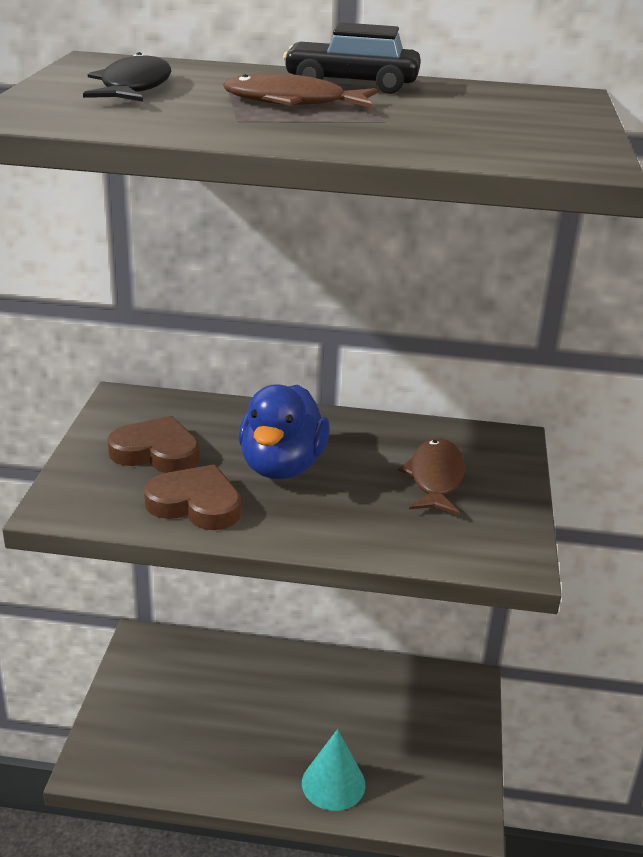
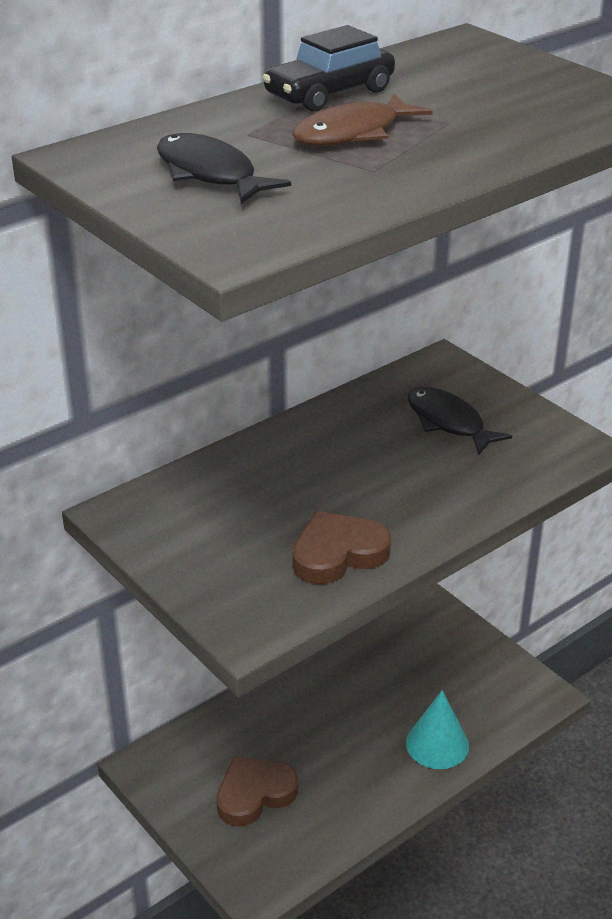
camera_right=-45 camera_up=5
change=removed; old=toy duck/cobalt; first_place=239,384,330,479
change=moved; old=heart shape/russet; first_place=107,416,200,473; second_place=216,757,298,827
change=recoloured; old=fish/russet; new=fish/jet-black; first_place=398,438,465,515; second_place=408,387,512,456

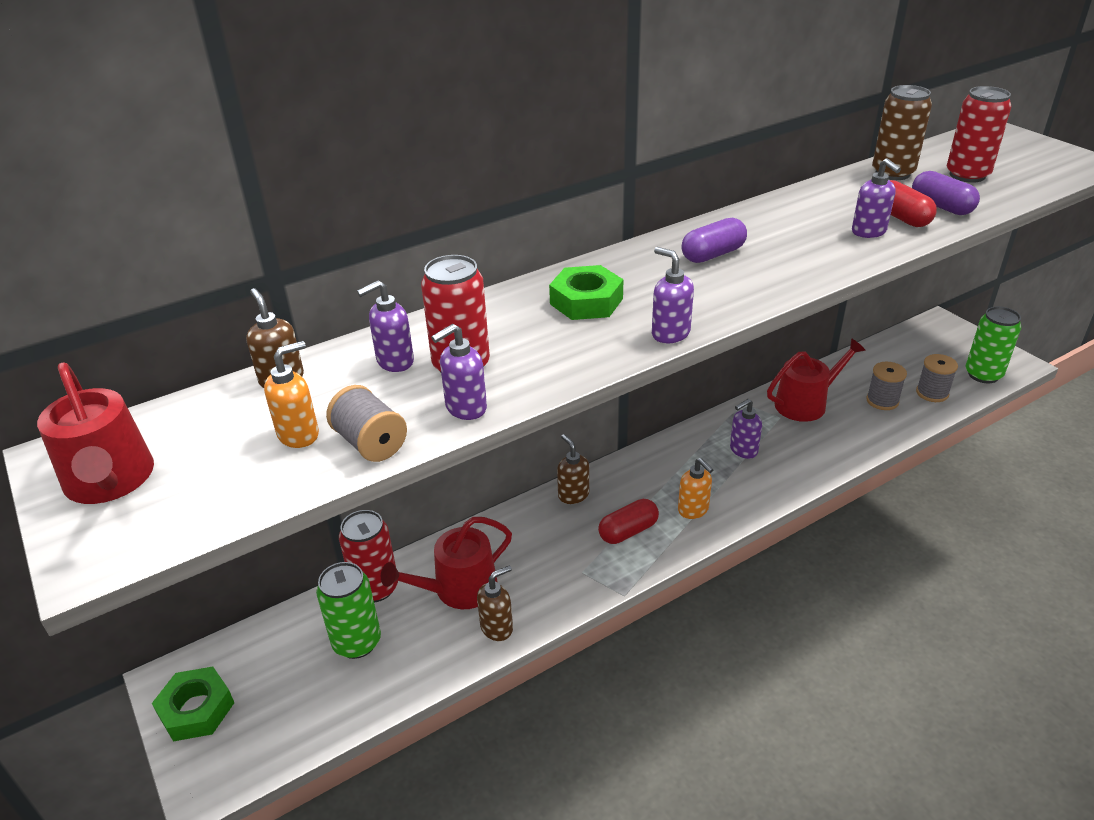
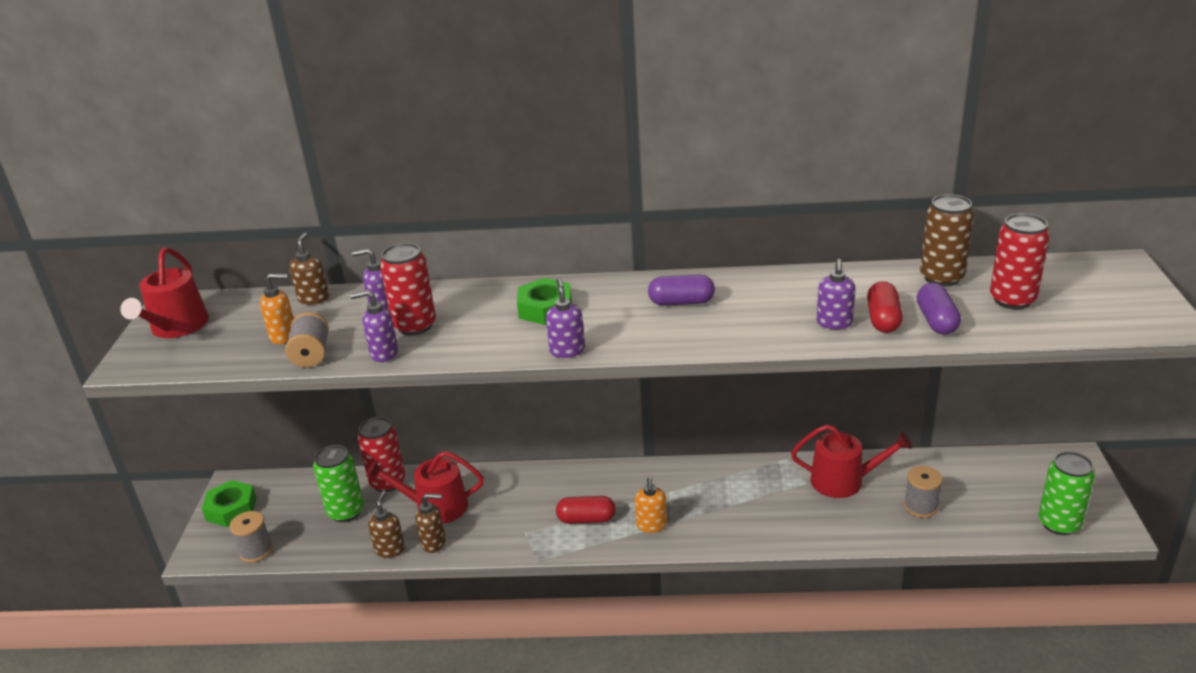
camera_right=35 camera_up=-5
change=moved; old=spool/gray; first_place=916,354,958,402; second_place=229,511,273,563
change=removed; old=soap pump/purple; first_place=730,399,762,459
change=moved; old=soap pump/russet; first_place=557,434,589,504; second_place=368,491,405,558

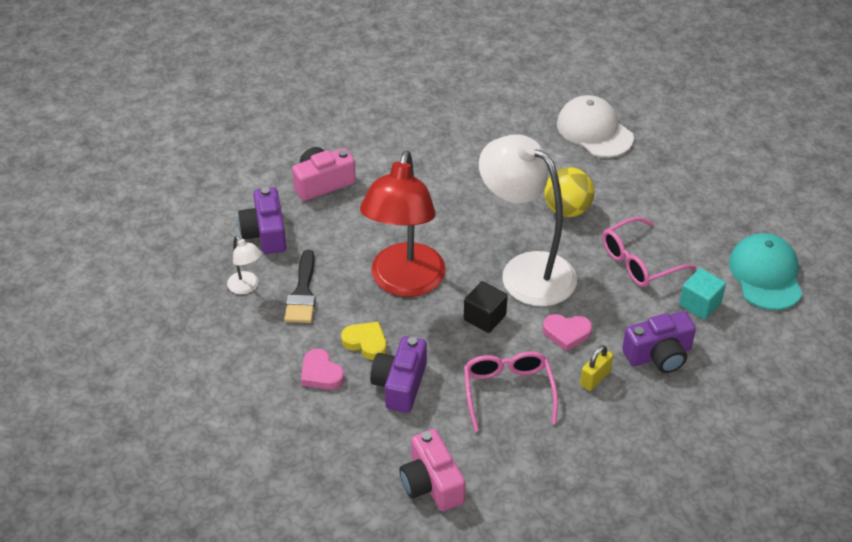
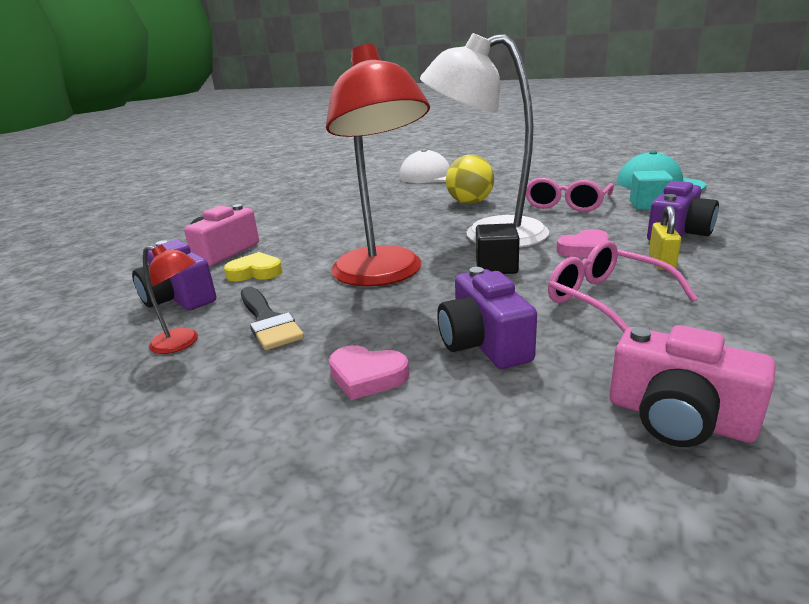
camera_right=-30 camera_up=-20
change=recoloured; old=desk lamp/snow-white; new=desk lamp/red; first_place=227,236,262,294; second_place=143,244,198,354
change=moved; old=heart shape/golden; first_place=341,322,387,360; second_place=224,252,282,281

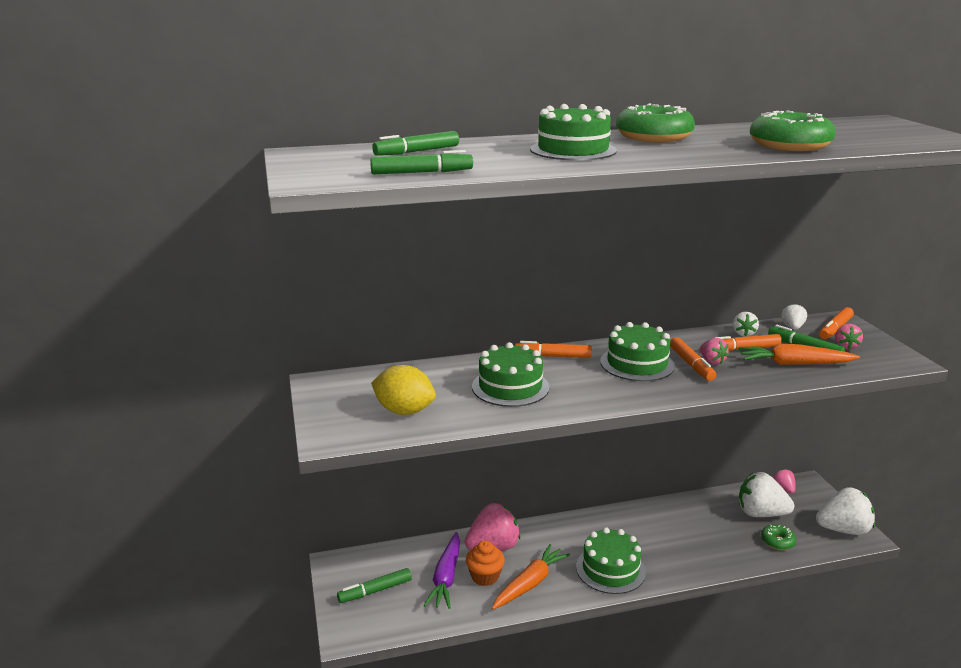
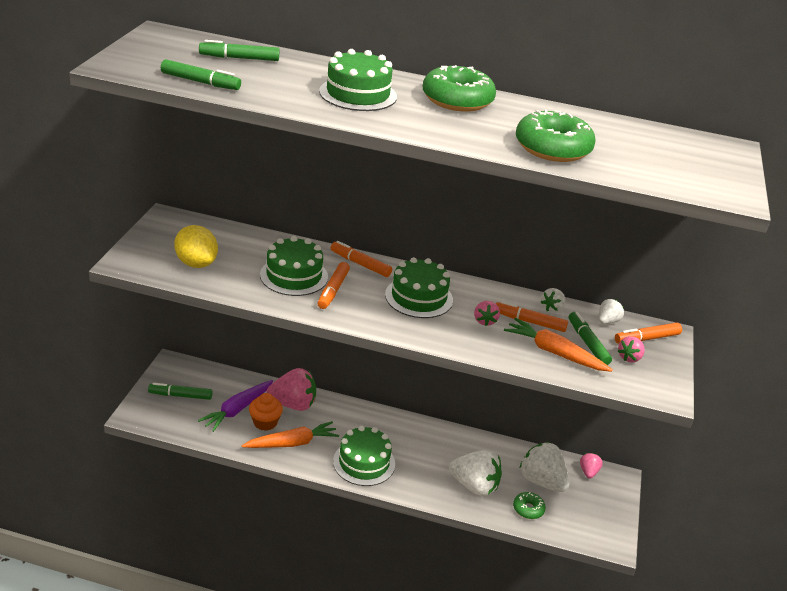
camera_right=25 camera_up=10
change=moved; old=felt pen/bright orange; first_place=670,337,716,381; second_place=318,262,350,309
change=moved; old=toy strawberry/snow-white; first_place=816,487,875,535; second_place=449,450,502,496

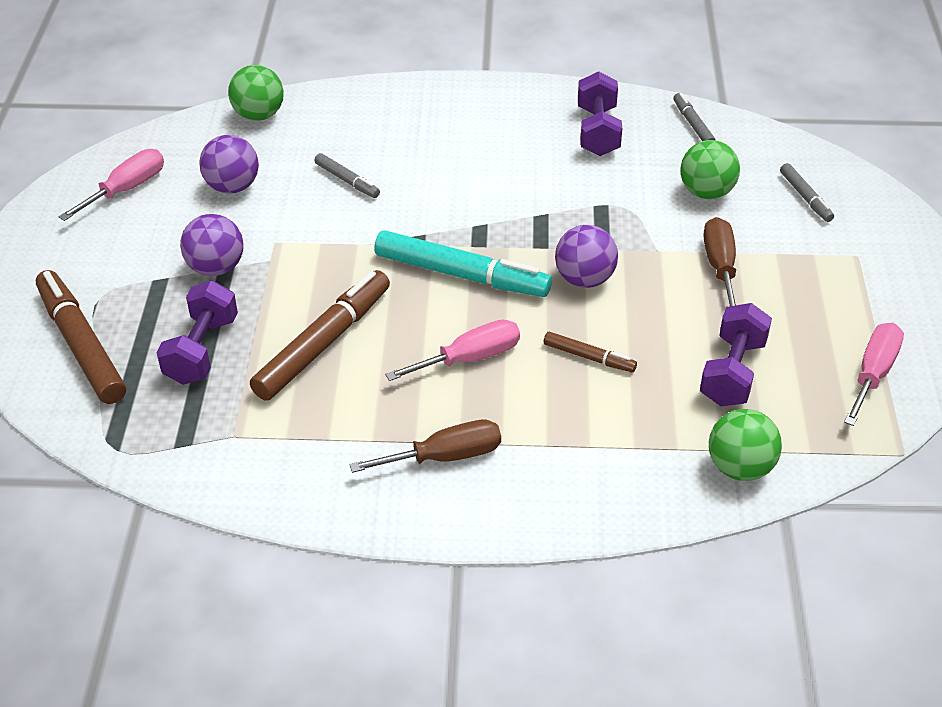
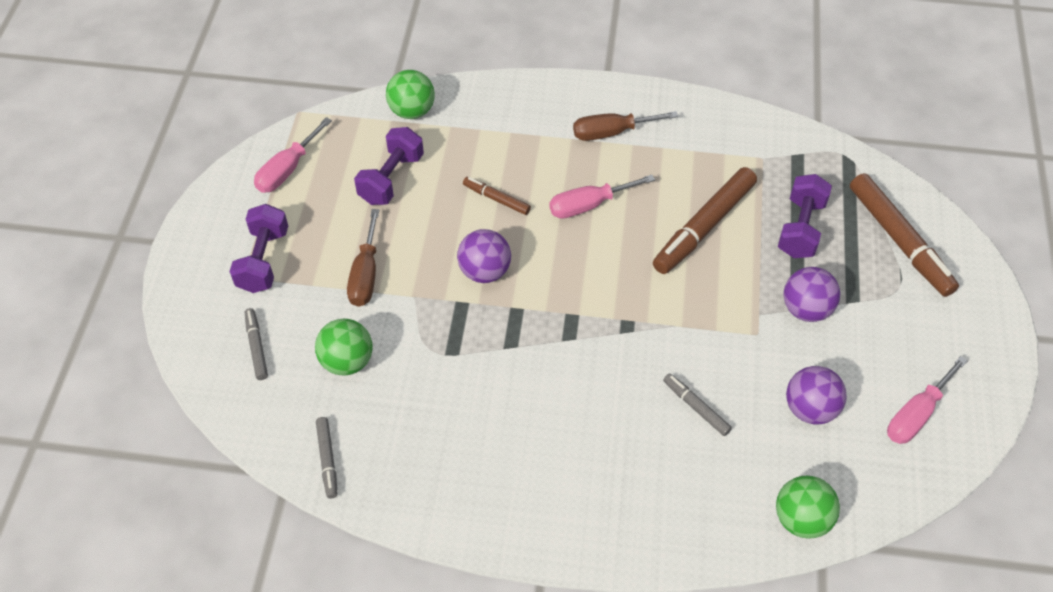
camera_right=-175 camera_up=10
change=moved; old=dumbbell/purple; first_place=578,71,622,156; second_place=229,204,288,293
change=removed; old=felt pen/aqua; first_place=374,230,552,297

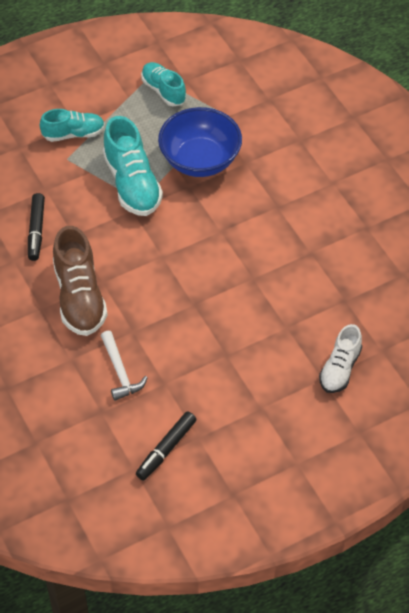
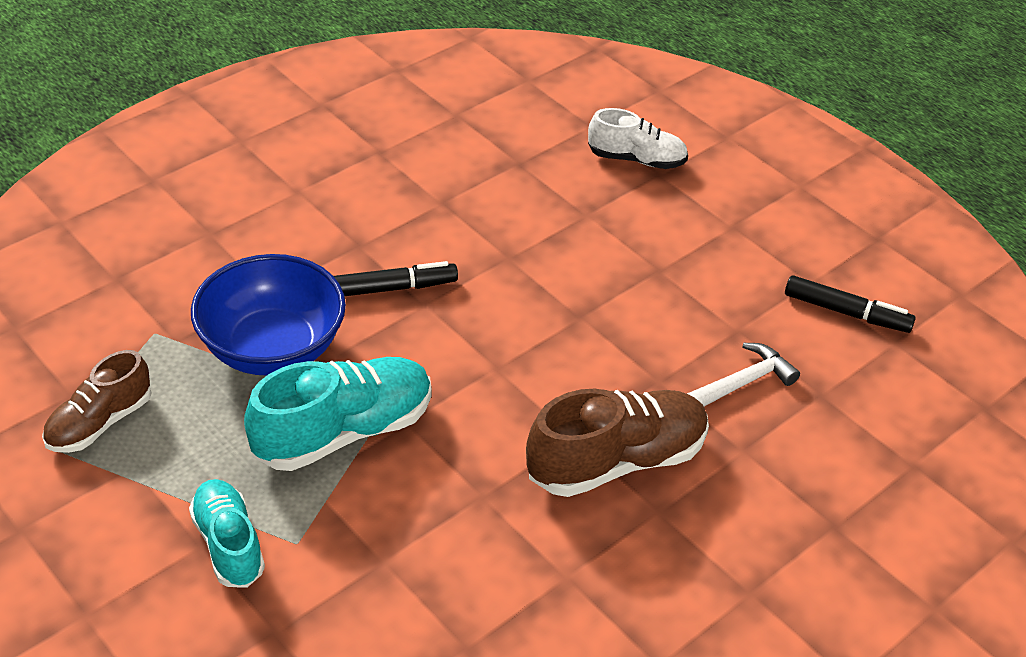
camera_right=-105 camera_up=-10
change=recoloured; old=sneaker/aqua; new=sneaker/russet; first_place=141,62,186,106; second_place=42,350,152,453
change=moved; old=felt pen/jet-black; first_place=28,193,45,261; second_place=334,261,458,296

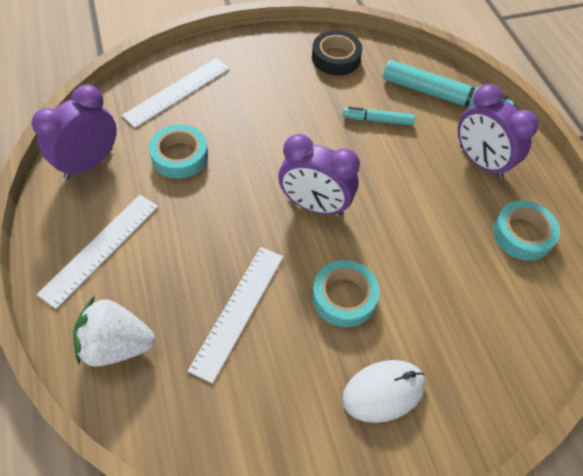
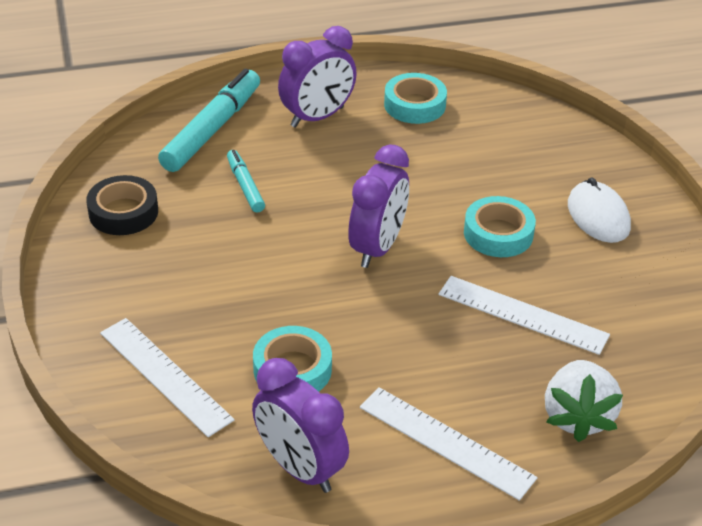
camera_right=-85 camera_up=-15
change=turned; old=felt pen/aqua; first_place=342,107,415,125; second_place=227,150,265,212; degrees=150

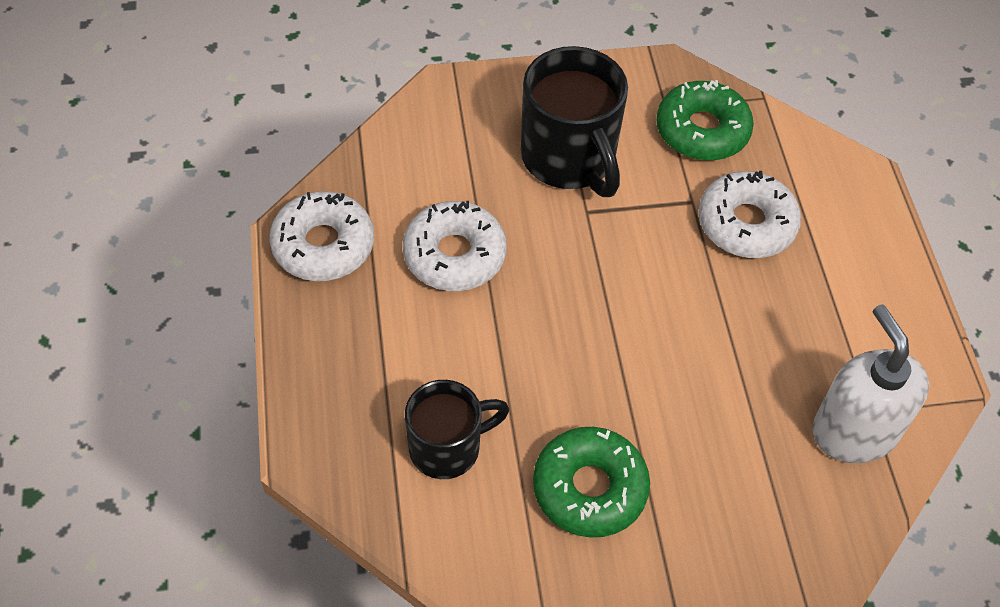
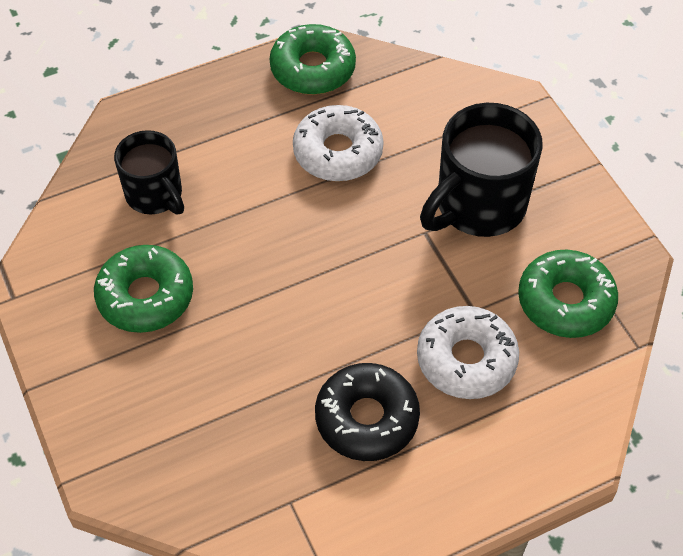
camera_right=75 camera_up=0
change=recoloured; old=glazed donut/snow-white; new=glazed donut/green; first_place=269,191,374,281; second_place=270,24,356,95
change=removed; old=soap pump/snow-white; first_place=812,305,929,463
change=added; new=glazed donut/jet-black; second_place=315,363,420,461

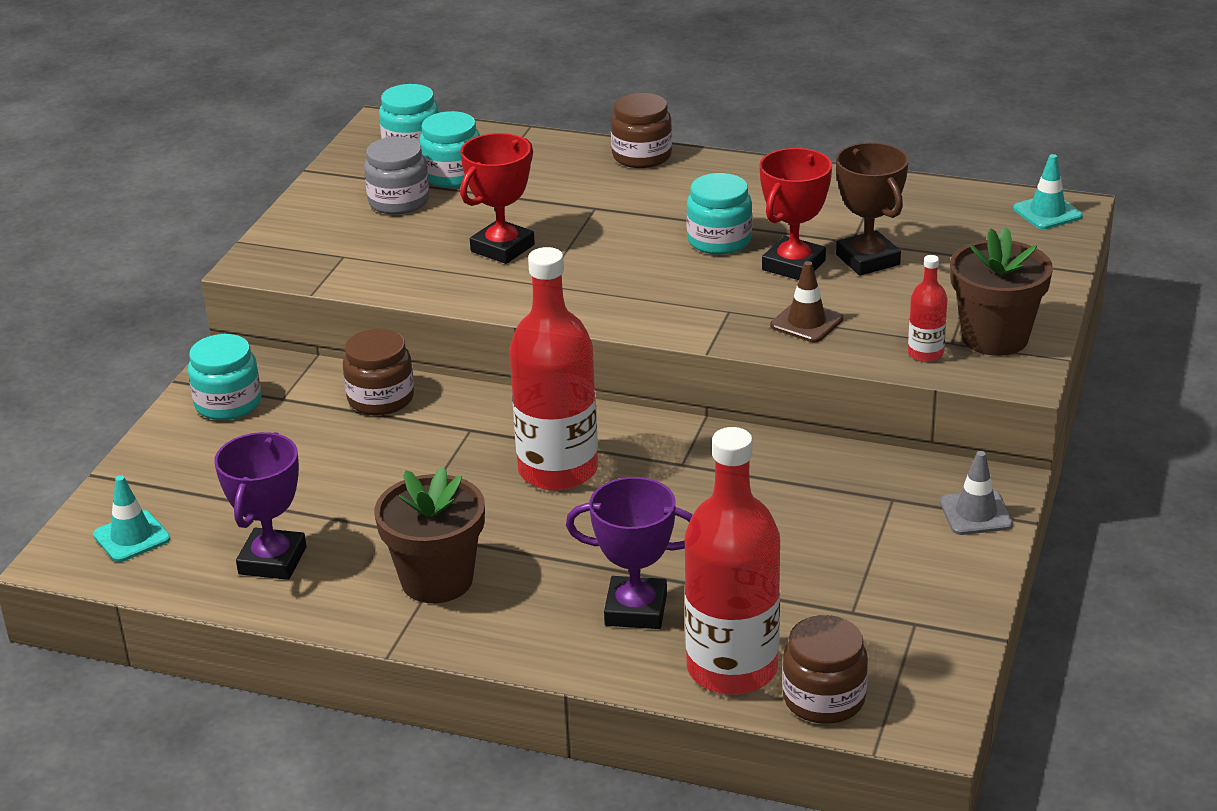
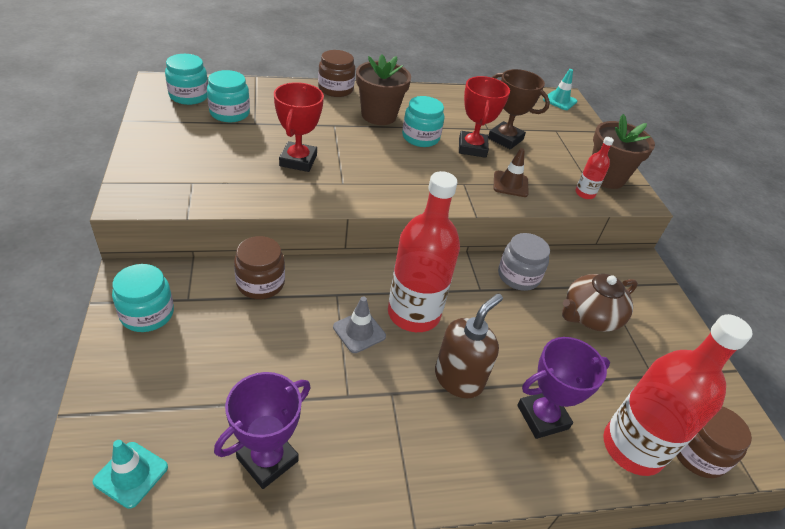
camera_right=-35 camera_up=10
change=moved; old=preserve jar/gray; first_place=364,136,430,215; second_place=498,233,550,291
change=turned; old=prize cup/purple; first_place=214,432,306,580; second_place=214,372,311,489; degrees=60
change=moved; old=road cone/gray; first_place=940,451,1013,535; second_place=333,297,386,353
change=moved; old=potted plant/russet; first_place=374,467,485,603; second_place=356,55,411,125
change=added; new=tea pot/russet; second_place=562,274,638,332
change=added; new=soap pump/russet; second_place=435,293,503,399

